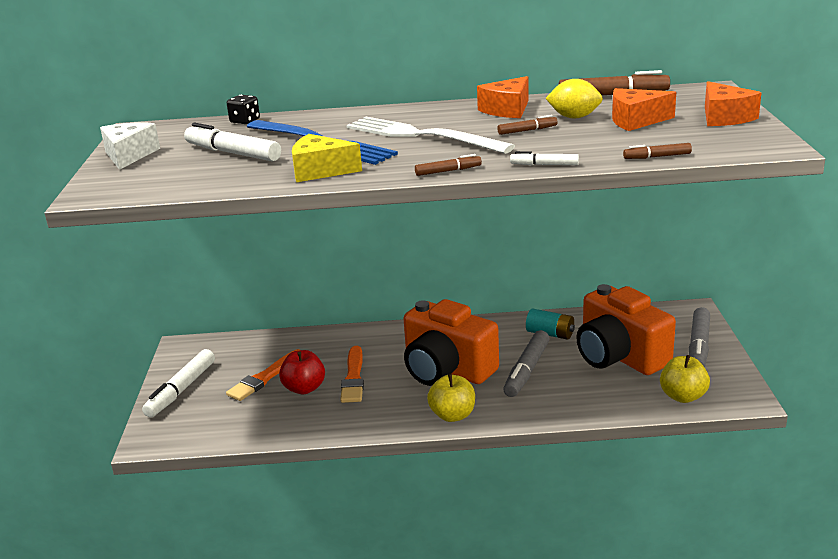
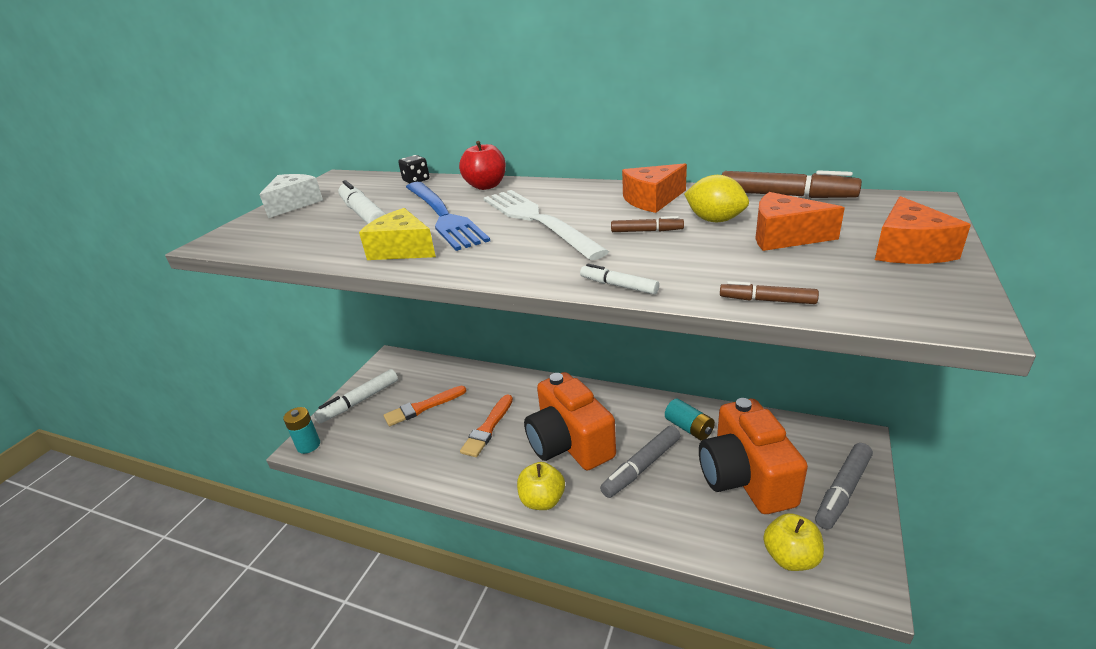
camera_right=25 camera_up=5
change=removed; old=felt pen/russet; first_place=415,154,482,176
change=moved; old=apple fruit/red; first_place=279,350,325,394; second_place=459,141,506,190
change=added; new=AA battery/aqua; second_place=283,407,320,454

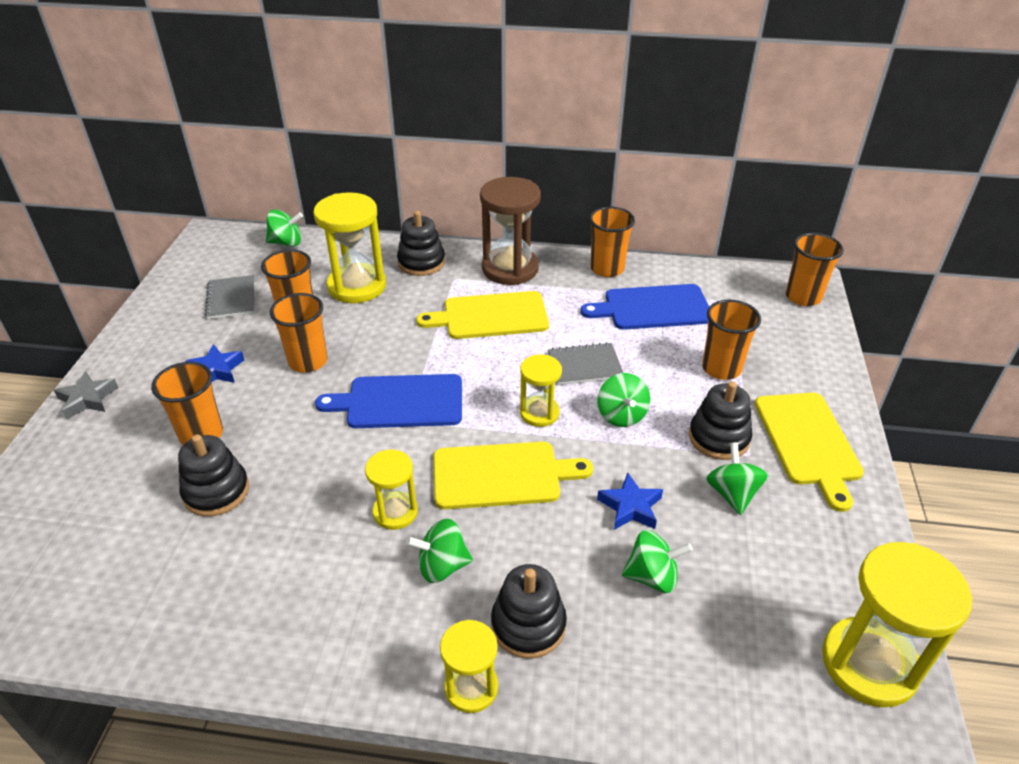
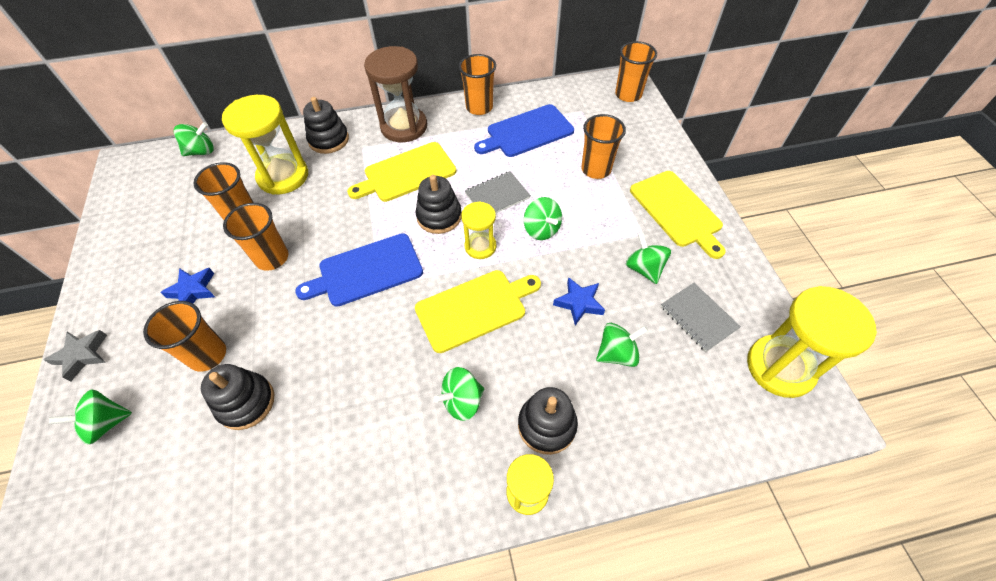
camera_right=-20 camera_up=15
change=moved; old=exercise book/gray; first_place=205,275,255,319; second_place=661,283,741,352
change=moved; old=stacking toy/jet-black; first_place=689,381,752,460; second_place=416,175,462,234
change=removed; old=sandglass/golden; first_place=365,450,418,530
change=added; new=whirligig/green; second_place=49,389,132,445

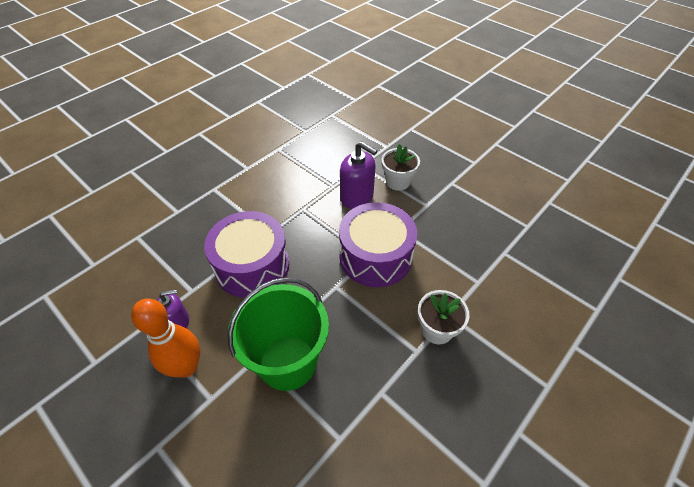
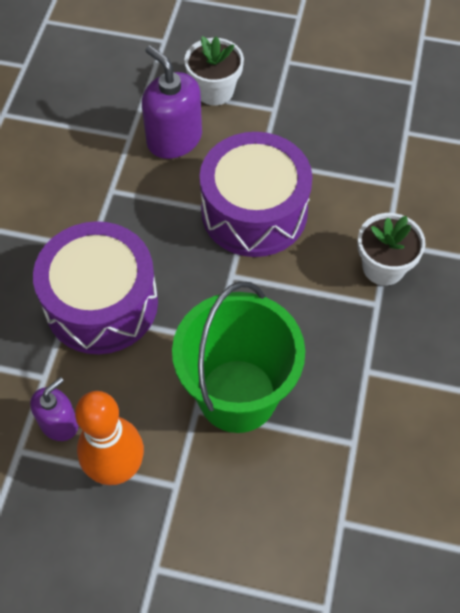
camera_right=-30 camera_up=10
change=turned; old=soap pump/purple; first_place=340,141,377,209; second_place=142,45,202,159; degrees=-135

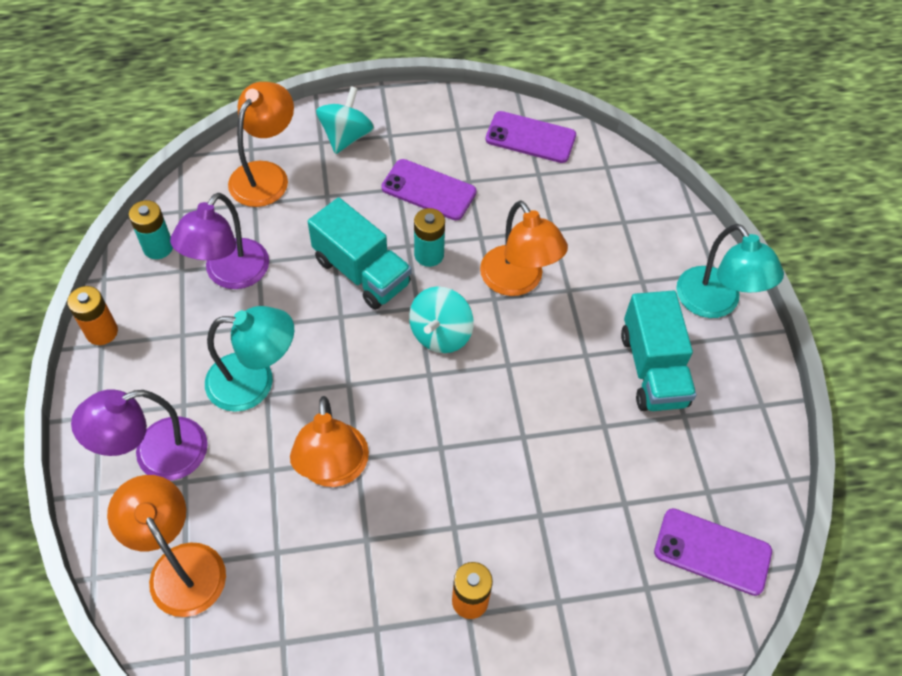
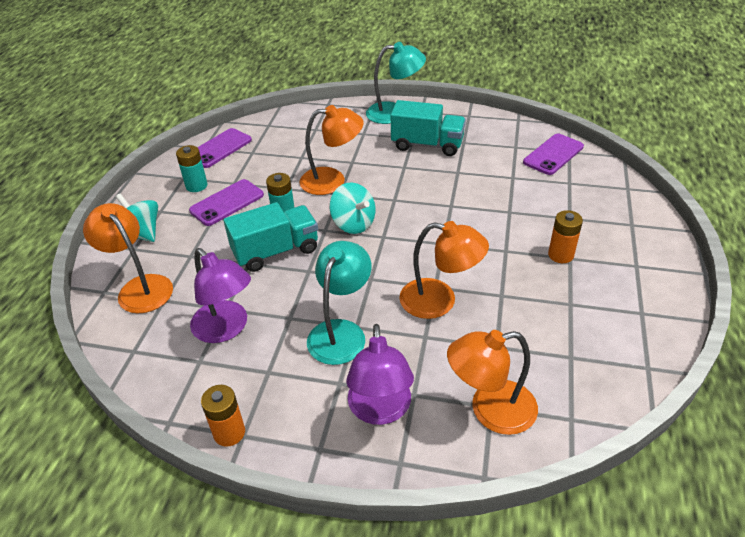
camera_right=-65 camera_up=-15
change=moved; old=AA battery/aqua; first_place=129,200,173,259; second_place=176,145,207,192

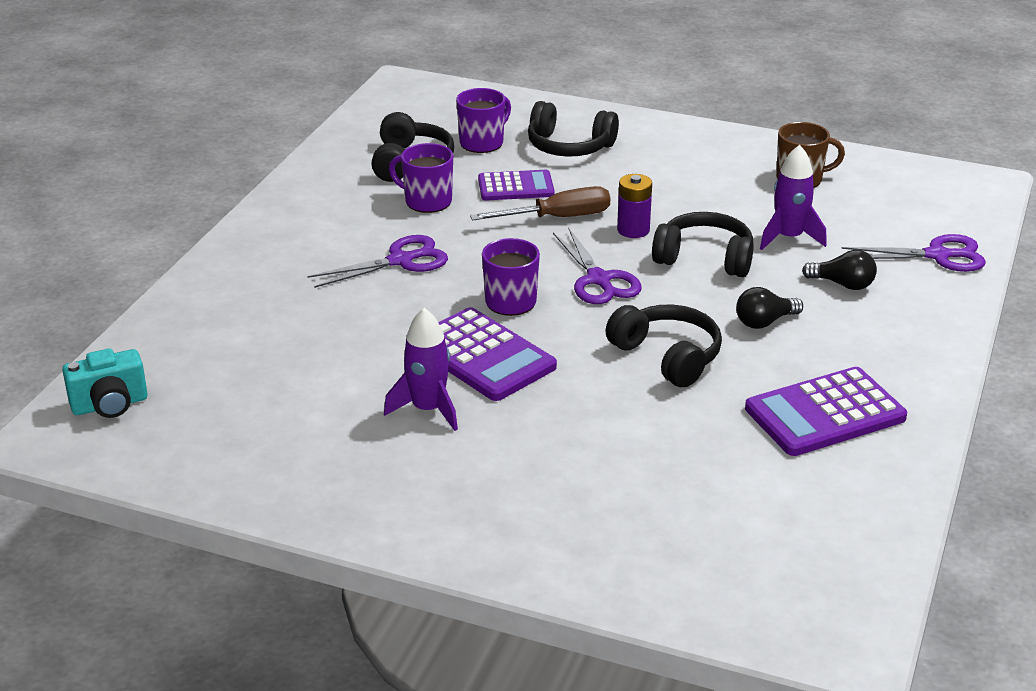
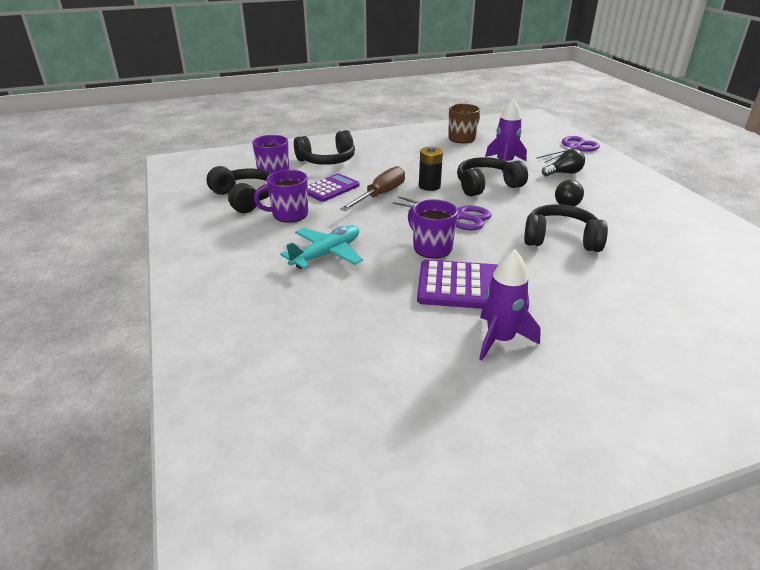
camera_right=-40 camera_up=0
change=recoloured; old=AA battery/purple; new=AA battery/jet-black; first_place=617,174,652,238; second_place=419,146,443,191
change=replaced; old=shears/purple; new=aeroplane/aqua; first_place=307,235,448,288; second_place=280,225,363,269
change=removed; old=camera/aqua; first_place=62,349,148,418
change=removed; old=adding machine/purple; first_place=745,367,907,456

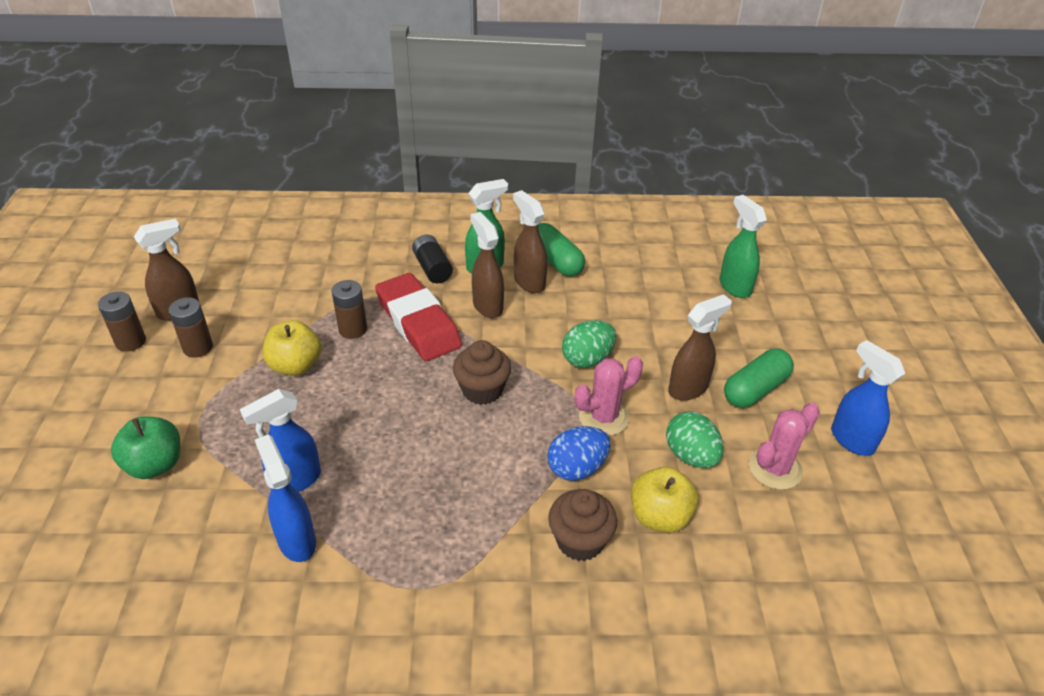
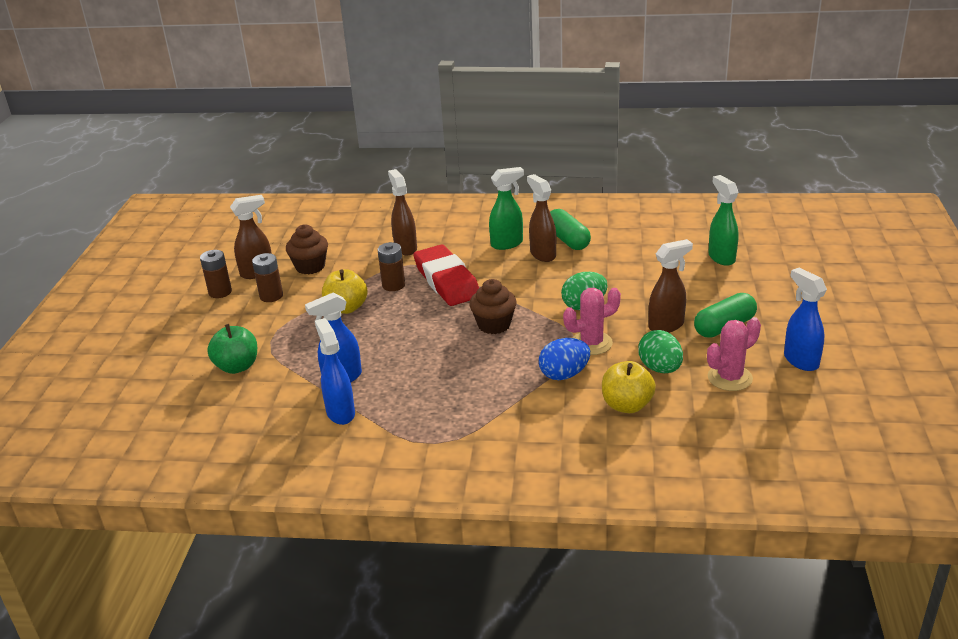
camera_right=10 camera_up=-10
change=moved; old=spray cleaner/russet; first_place=470,212,504,318; second_place=388,169,417,255
change=removed; old=AA battery/jet-black; first_place=412,235,453,283
change=moved; old=cupcake/russet; first_place=548,489,617,561; second_place=286,224,328,274

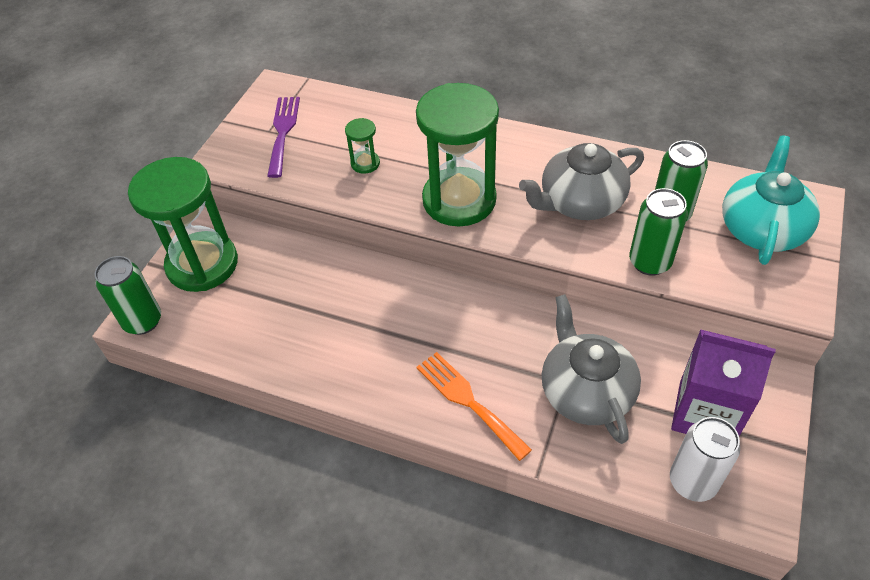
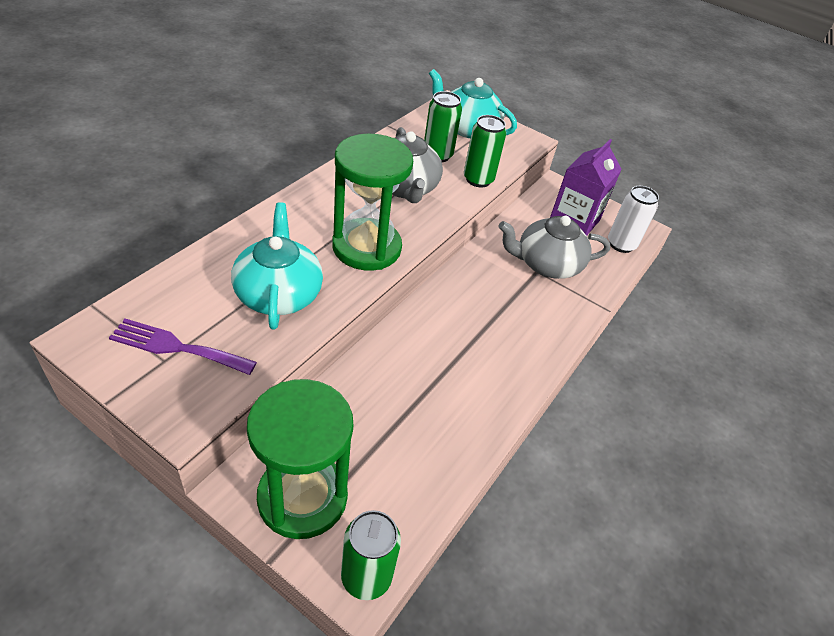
camera_right=-85 camera_up=-5
change=replaced; old=sandglass/green; new=tea pot/aqua; first_place=345,118,380,174; second_place=231,202,323,330
change=removed; old=fork/bright orange; first_place=416,352,532,461

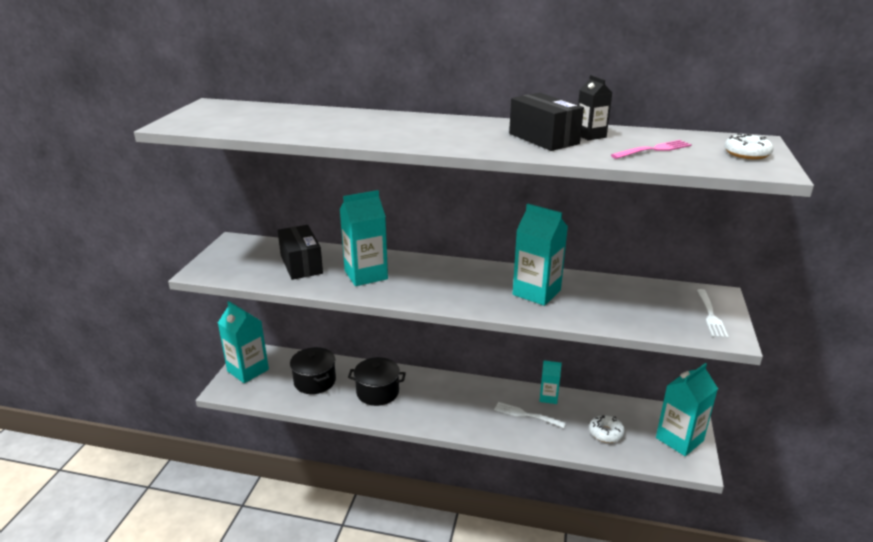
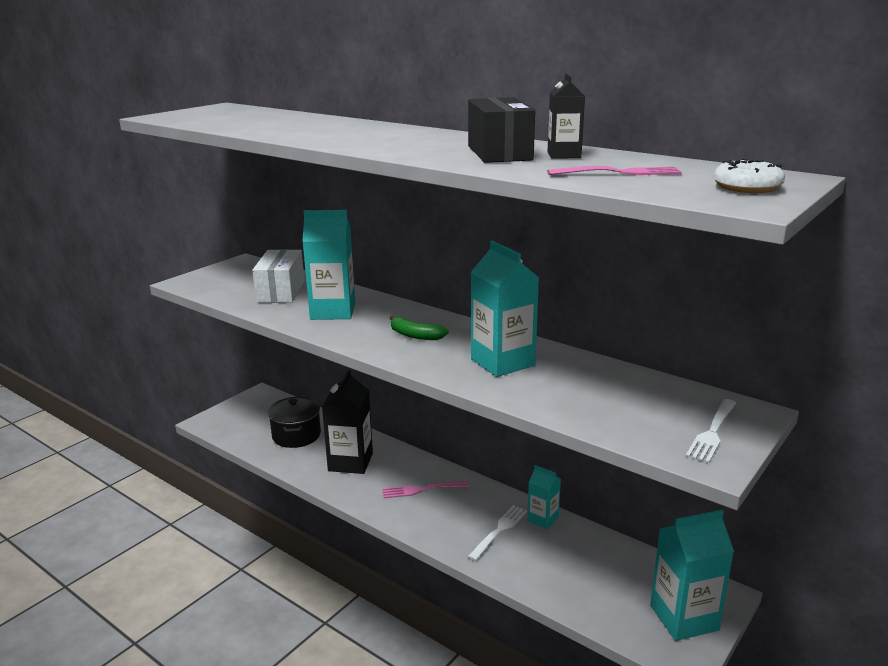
camera_right=25 camera_up=-5
change=recoloured; old=package/jet-black; new=package/snow-white; first_place=278,225,323,280; second_place=252,249,304,303
change=removed; old=milk carton/aqua; first_place=218,301,269,383
change=replaced; old=stockpot/jet-black; new=milk carton/jet-black; first_place=348,357,406,406; second_place=322,369,373,474
change=turned; old=fork/snow-white; first_place=494,402,566,428; second_place=467,505,527,561; degrees=75
change=removed; old=glazed donut/snow-white; first_place=589,415,625,443
change=added; new=toy banana/green; second_place=390,316,449,340
change=added; new=fork/pink; second_place=383,481,470,498

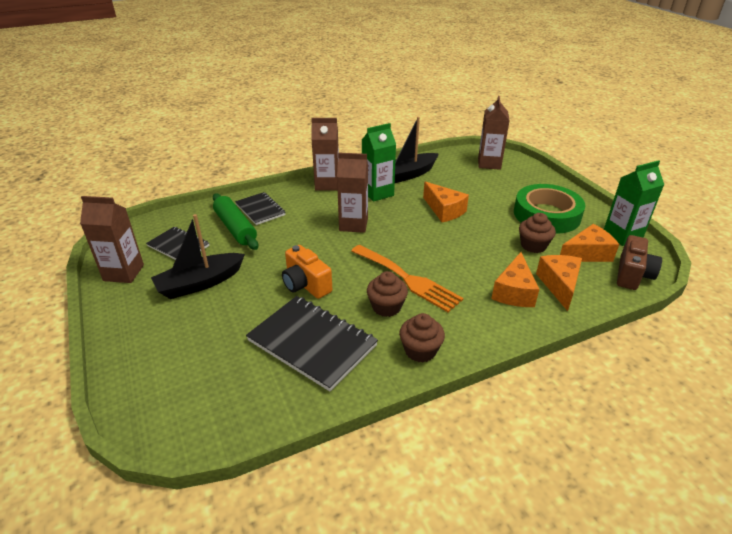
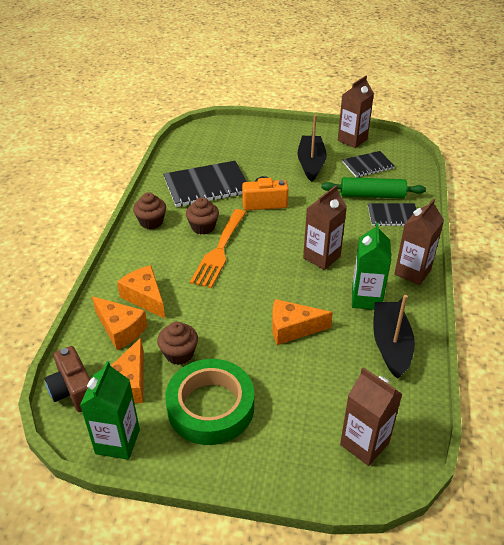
camera_right=125 camera_up=5
change=turned; old=fork/bright orange; first_place=351,245,463,312; second_place=190,209,246,288; degrees=-60

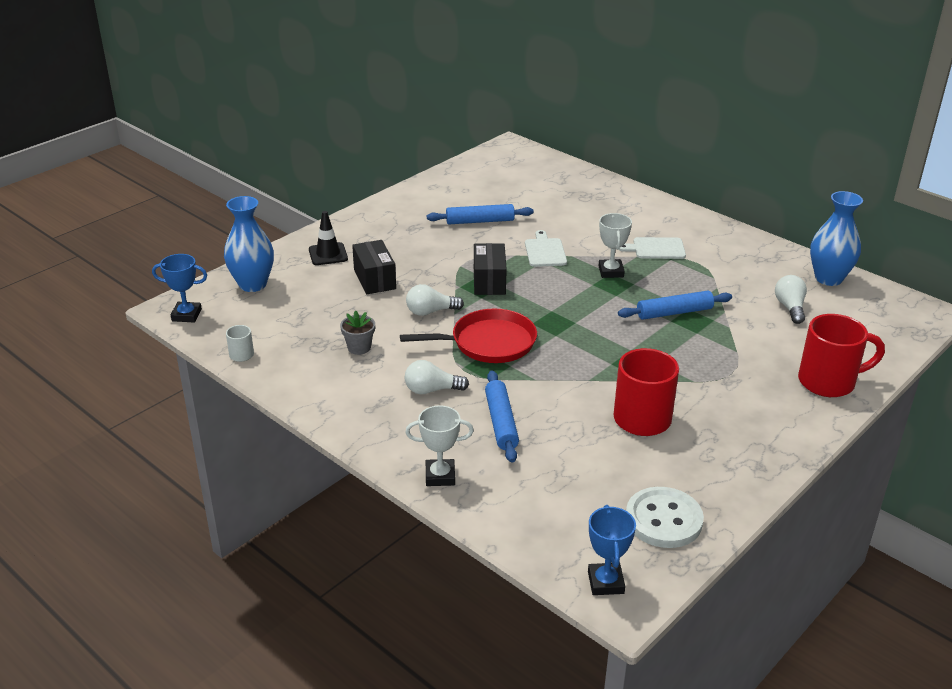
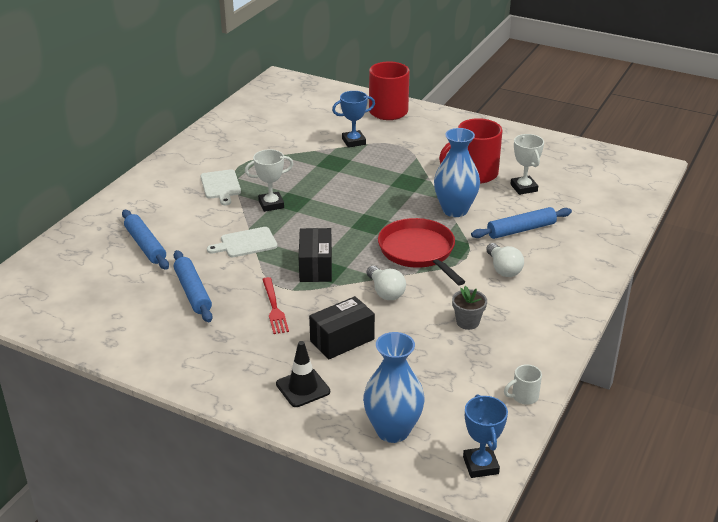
camera_right=-105 camera_up=0
change=moved; old=flower vase/cobalt; first_place=810,191,863,286; second_place=434,128,480,217
change=turned; old=package/jet-black; first_place=474,243,507,295; second_place=299,228,332,282; degrees=-75
change=removed; old=light bulb/snow-white; first_place=775,275,807,324
change=moved; old=rolling pin/cobalt; first_place=618,291,732,320; second_place=122,210,169,270
change=moved; old=prize cup/snow-white; first_place=405,405,474,486; second_place=510,134,544,195
change=removed; old=button/snow-white; first_place=626,487,704,548
change=moved; old=prize cup/cobalt; first_place=588,505,636,595; second_place=332,91,375,148
change=added; new=fork/red; second_place=262,277,289,334

